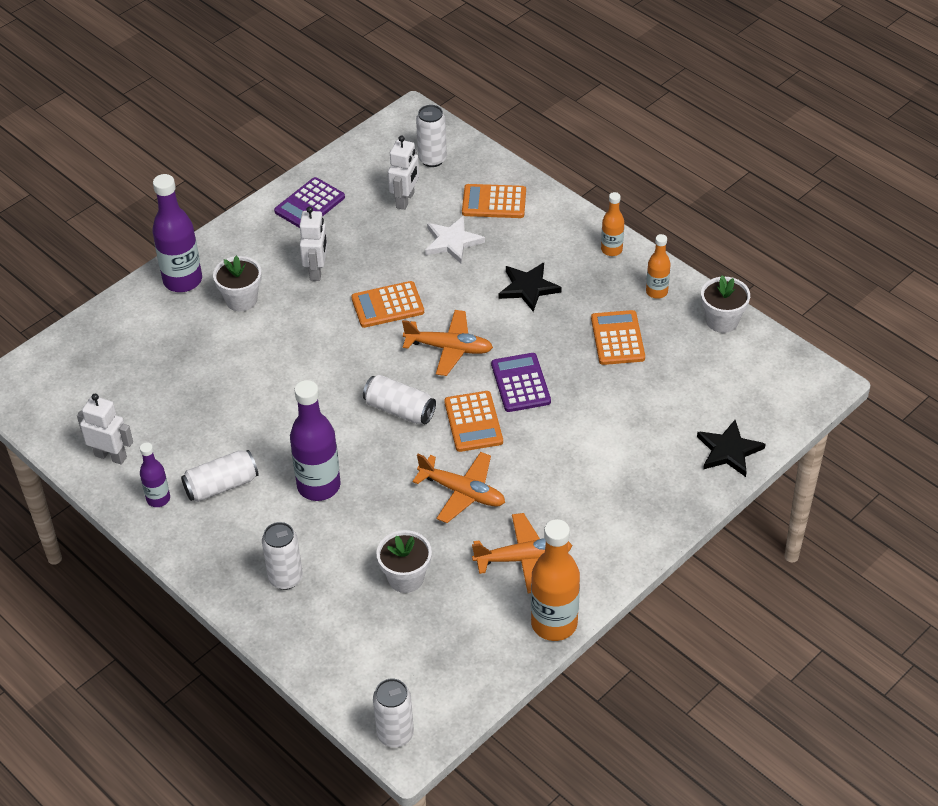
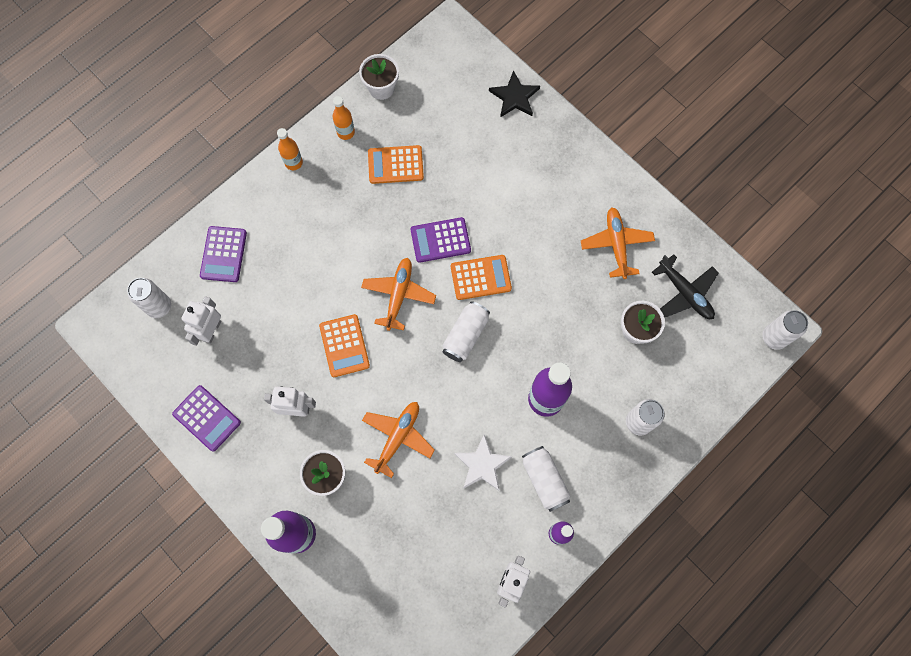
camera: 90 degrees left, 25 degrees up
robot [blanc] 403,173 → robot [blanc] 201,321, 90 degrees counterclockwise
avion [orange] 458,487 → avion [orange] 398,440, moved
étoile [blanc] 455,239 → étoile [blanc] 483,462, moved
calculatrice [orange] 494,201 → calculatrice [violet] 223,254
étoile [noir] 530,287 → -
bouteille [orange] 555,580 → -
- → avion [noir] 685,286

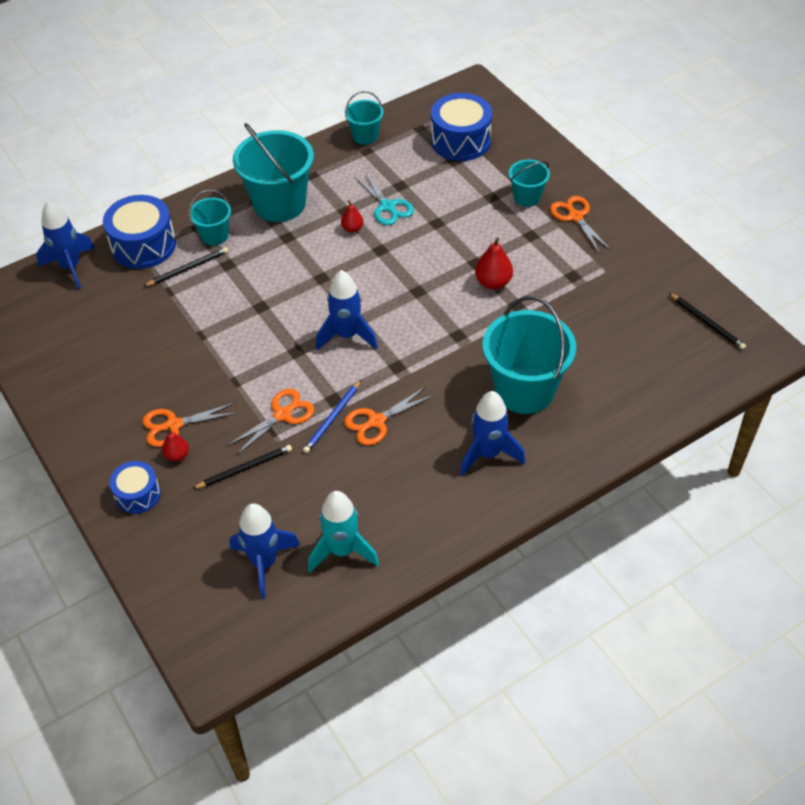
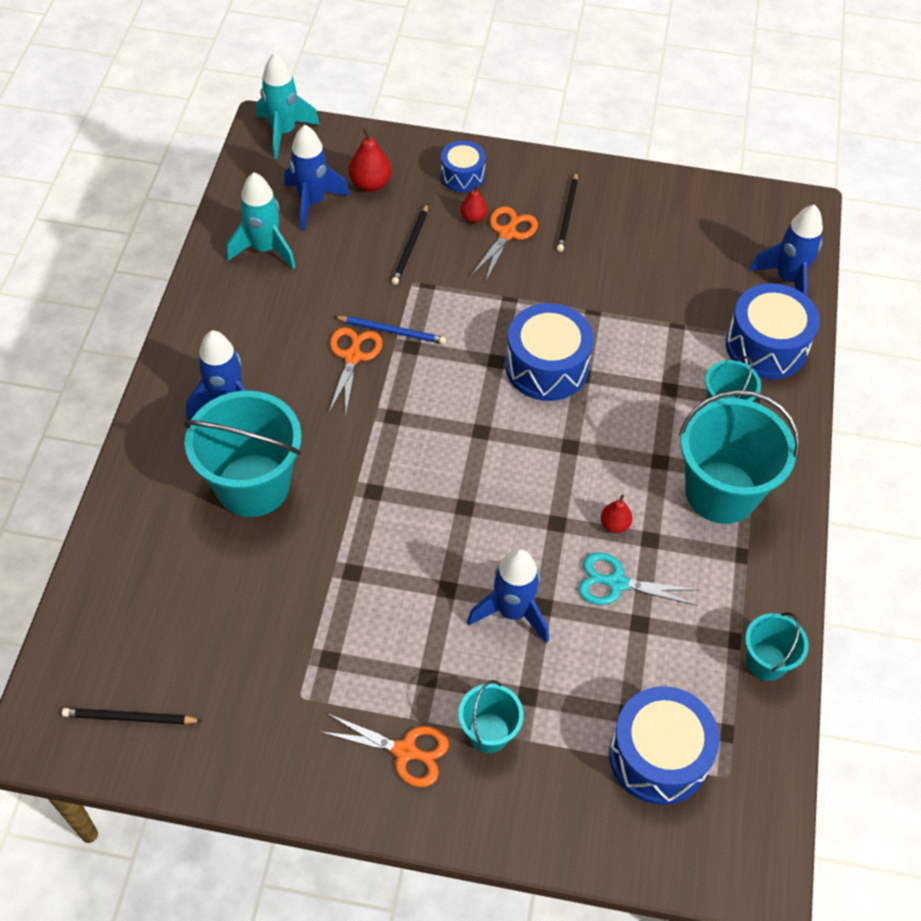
camera: 130 degrees right, 5 degrees up
crayon [noir] 185,267 → crayon [noir] 567,212, moved
ciseaux [orange] 271,422 → -
crayon [bleu] 332,416 → crayon [bleu] 390,330, 120 degrees clockwise
fusée [bleu] 347,310 → fusée [bleu] 508,595, moved
poire [rouge] 494,263 → poire [rouge] 370,160, moved
- → fusée [turquoise] 288,106
- → tambour [bleu] 549,352

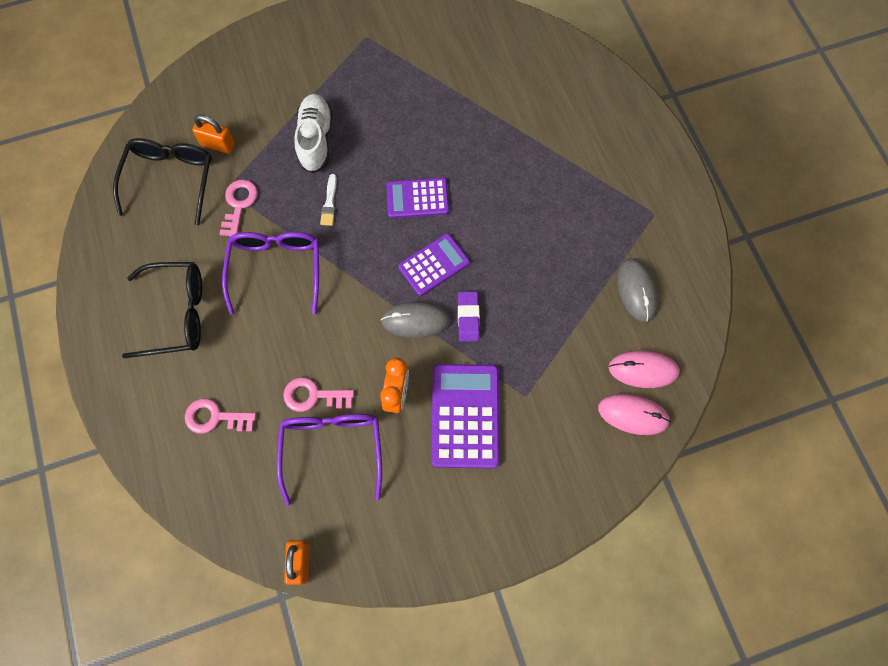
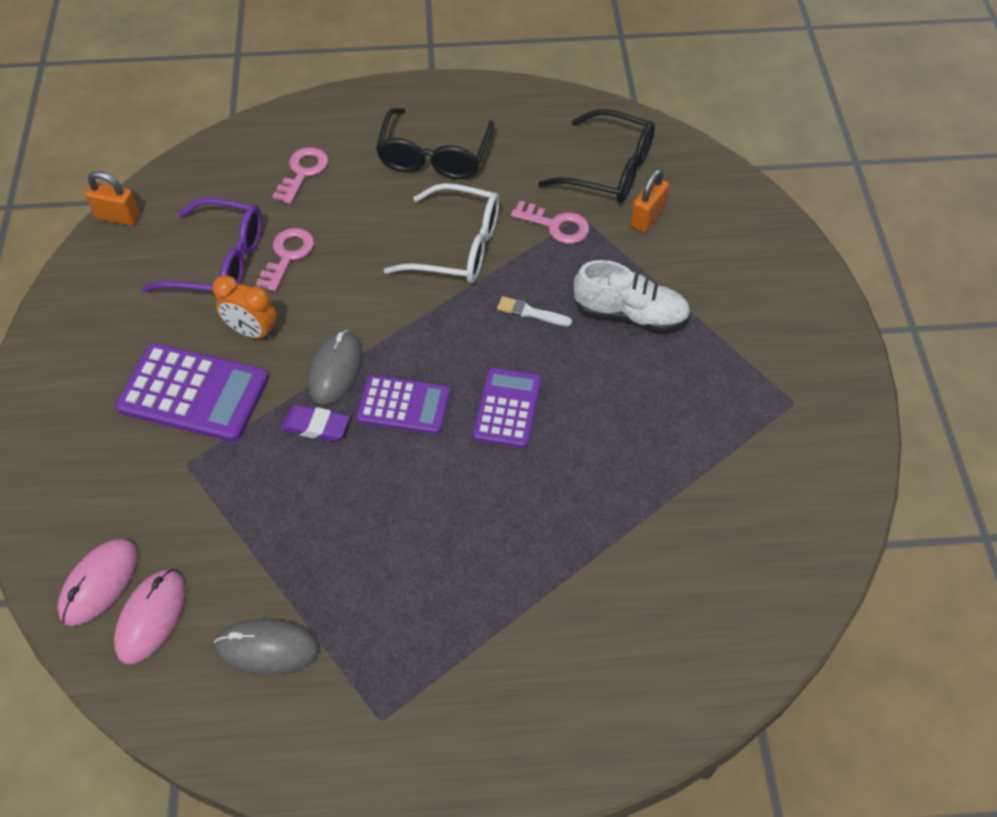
camera: 105 degrees right, 15 degrees down
lunettes [violet] 270,273 → lunettes [blanc] 442,233
calculatrice [violet] 434,264 → calculatrice [violet] 403,404, 60 degrees counterclockwise

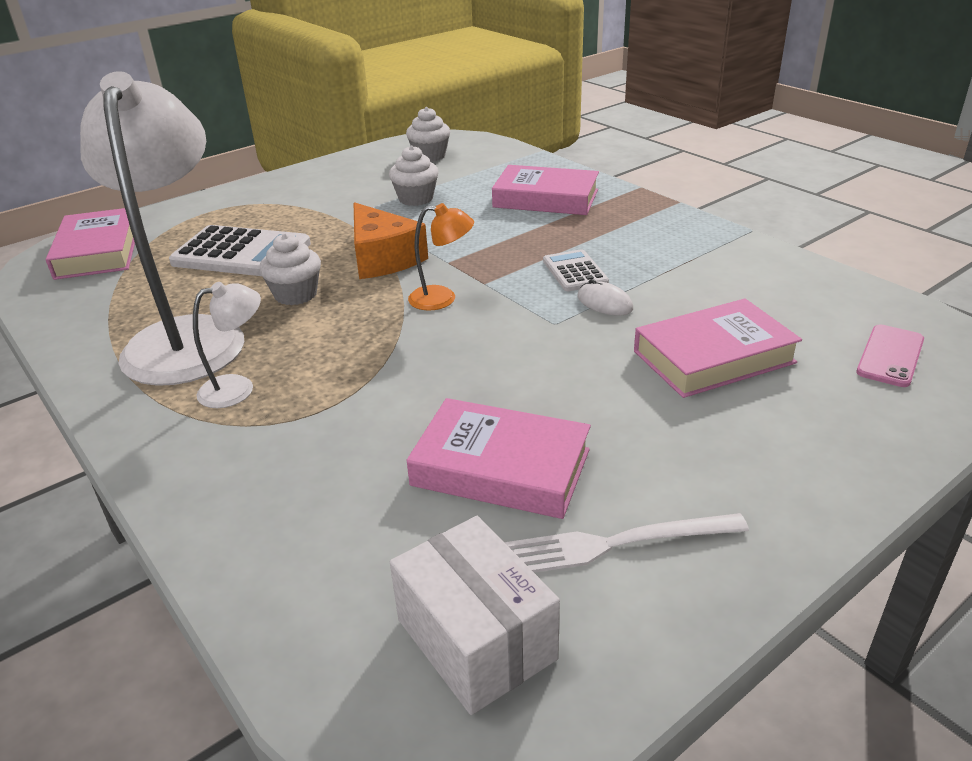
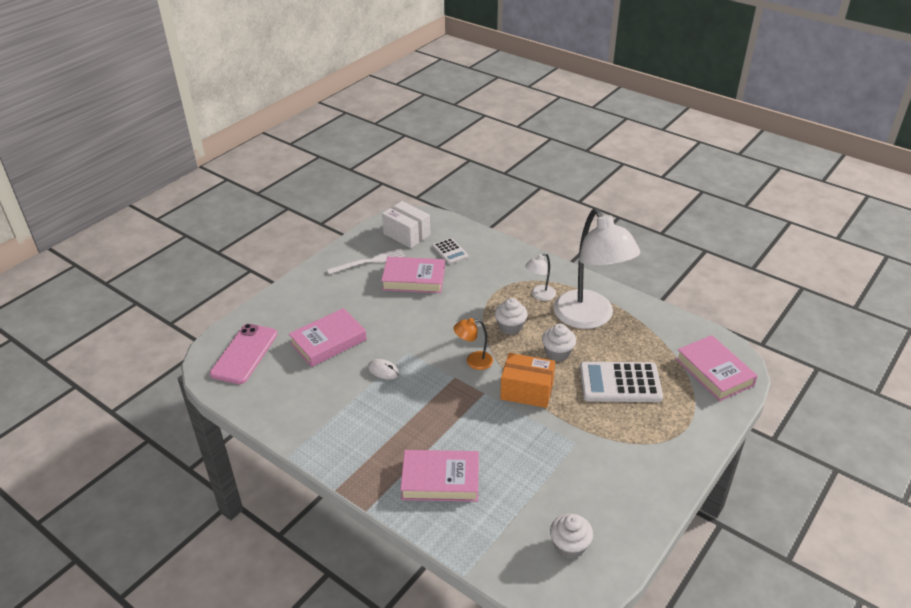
camera: 165 degrees right, 5 degrees up
fromage [orange] 391,240 → boîte [orange] 527,380
muffin [blanc] 414,175 → muffin [blanc] 511,316, moved
calculatrice [blanc] 576,270 → calculatrice [blanc] 450,251, moved
téléphone [rose] 890,355 → téléphone [rose] 244,354, x1.65

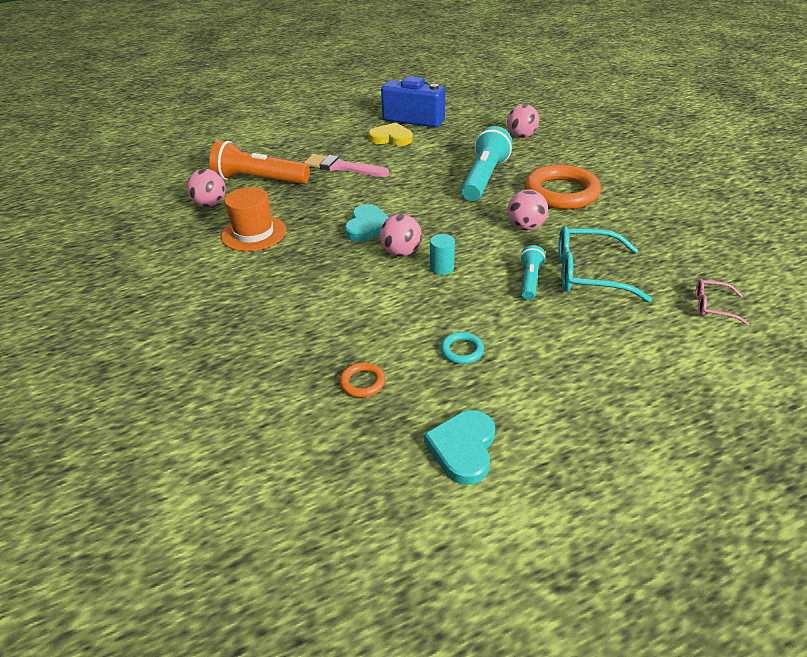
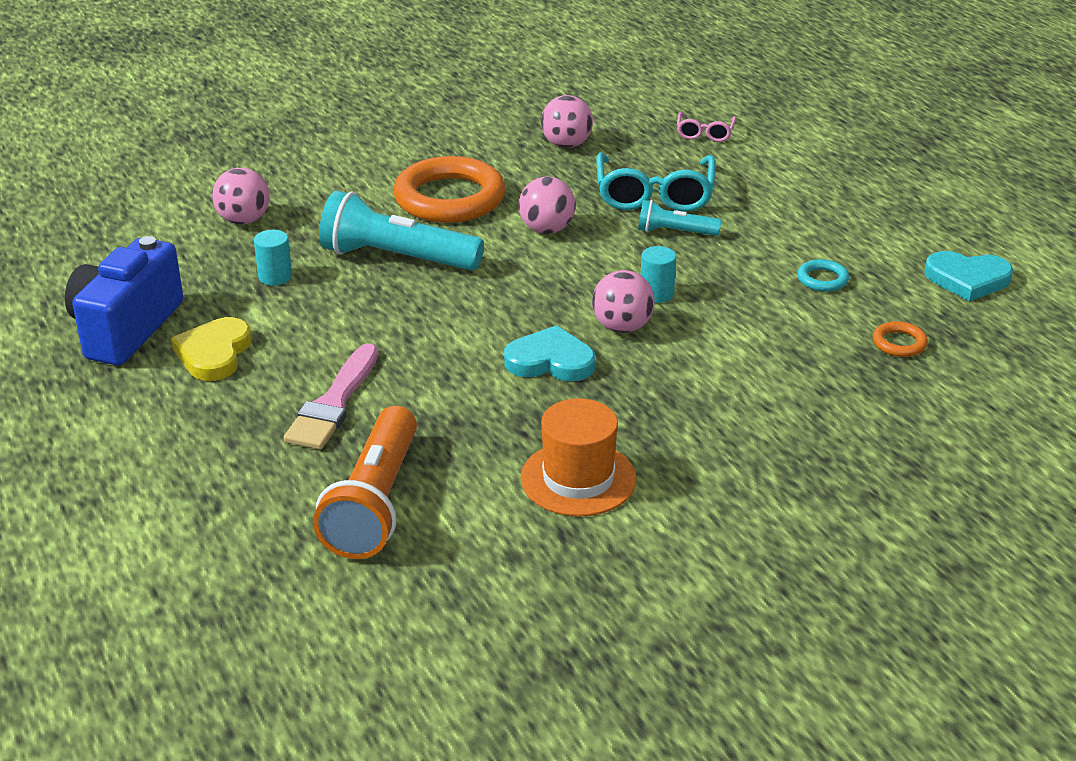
camera: 95 degrees left, 5 degrees down
balle [rose] 206,188 → balle [rose] 567,121, moved
- → cylindre [turquoise] 273,257

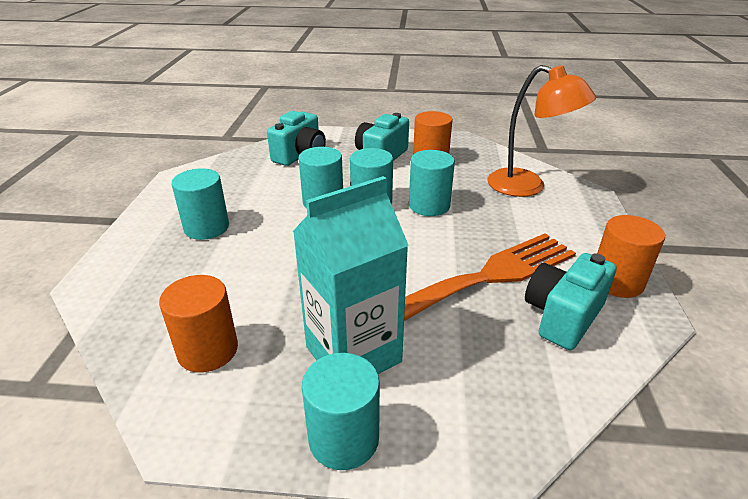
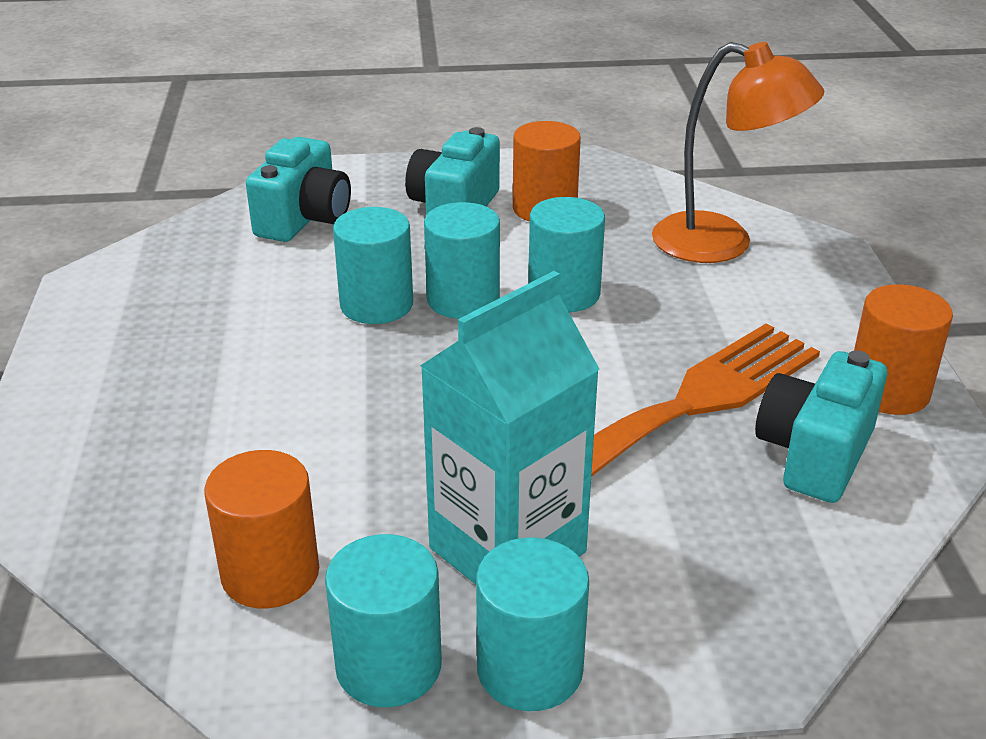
camera: 10 degrees left, 0 degrees up
cylindre [turquoise] 200,204 → cylindre [turquoise] 383,620, moved

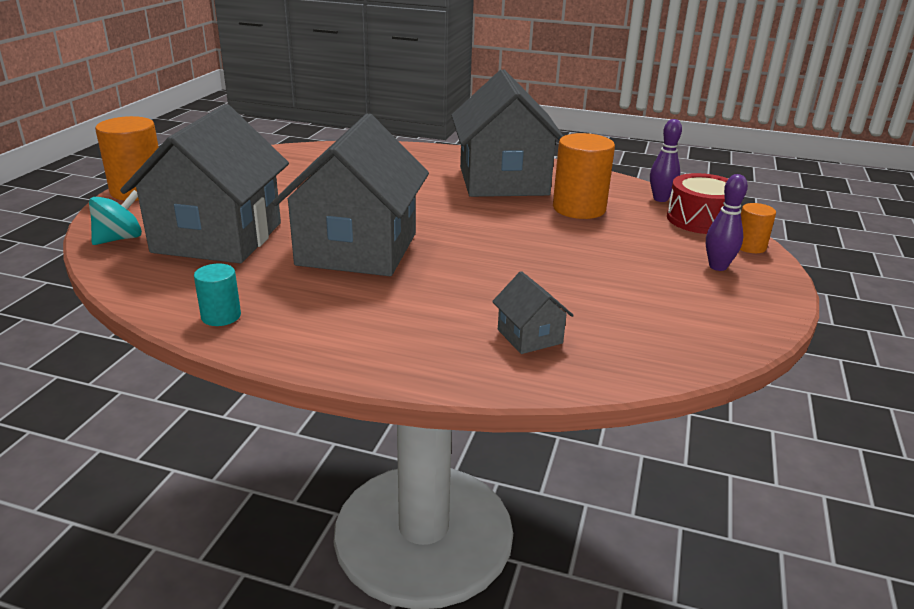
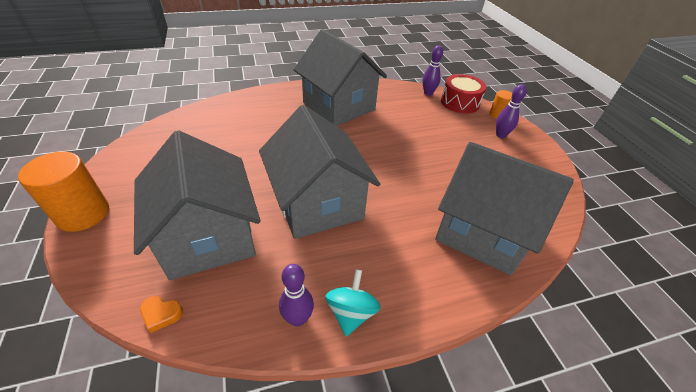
camera: 35 degrees left, 15 degrees up
toupie [turquoise] 115,217 → toupie [turquoise] 353,302, moved
cylindre [turquoise] 217,295 → quille [violet] 296,295
maison [gris] 533,312 → maison [gris] 504,208, x2.43
cylindre [orange] 584,176 → -
- → cœur [orange] 161,314

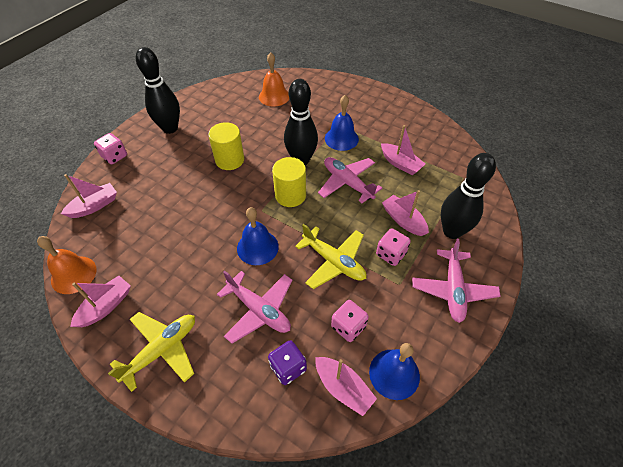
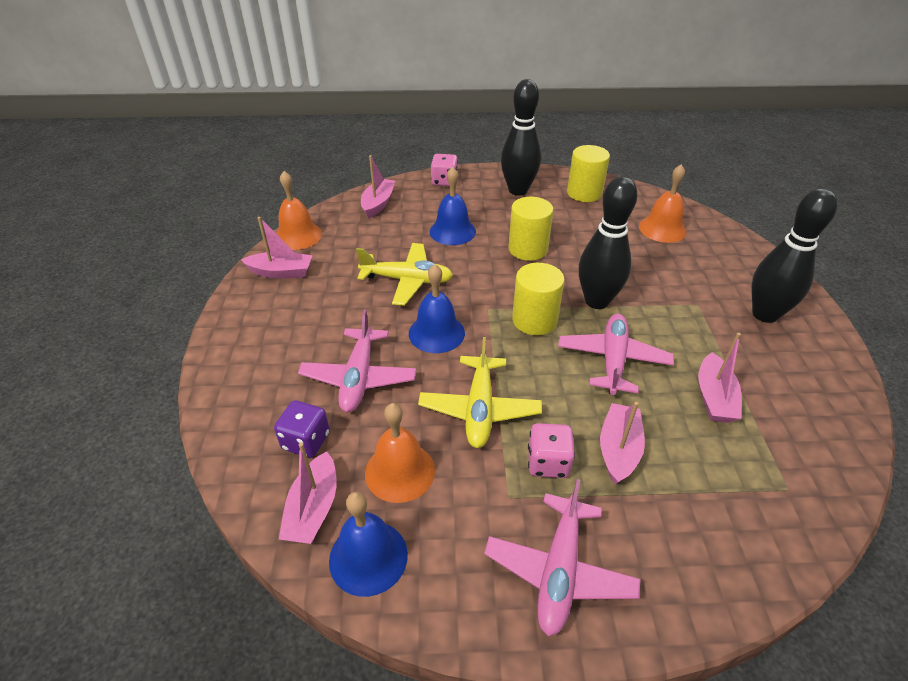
camera: 55 degrees right, 10 degrees down
bateau [rose] 89,196 → bateau [rose] 378,186, 90 degrees counterclockwise
avion [jaune] 151,352 → avion [jaune] 404,274, moved
cloche [bleu] 342,123 → cloche [bleu] 453,206, moved
dé [rose] 350,321 → cloche [orange] 400,453
avion [rose] 456,281 → avion [rose] 562,557, 45 degrees counterclockwise
quille [noir] 468,196 → quille [noir] 794,255, moved
- → cylindre [jaune] 588,173

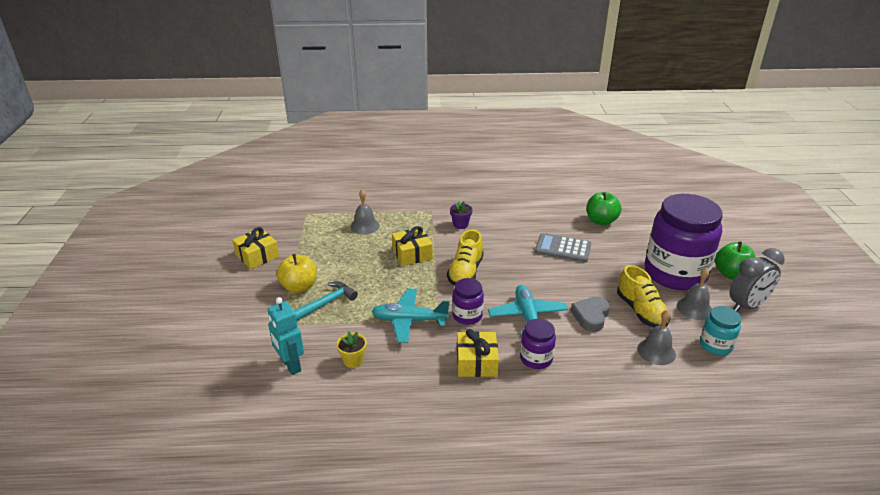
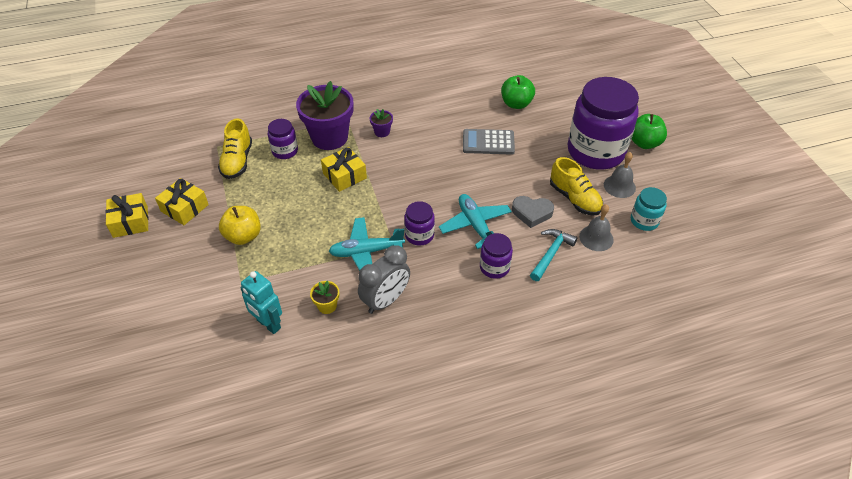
camera: 15 degrees left, 15 degrees up
marteau [turquoise] 326,301 → marteau [turquoise] 553,255, moved
cloche [gris] 365,212 → bocal [violet] 283,139
chaussure [jaune] 465,257 → chaussure [jaune] 235,148, moved
cadeau [jaune] 478,353 → cadeau [jaune] 126,215, moved
cœur [gris] 590,314 → cœur [gris] 533,212, 90 degrees counterclockwise
réveil [gris] 756,279 → réveil [gris] 384,279, moved
- → pot de fleurs [violet] 324,115

